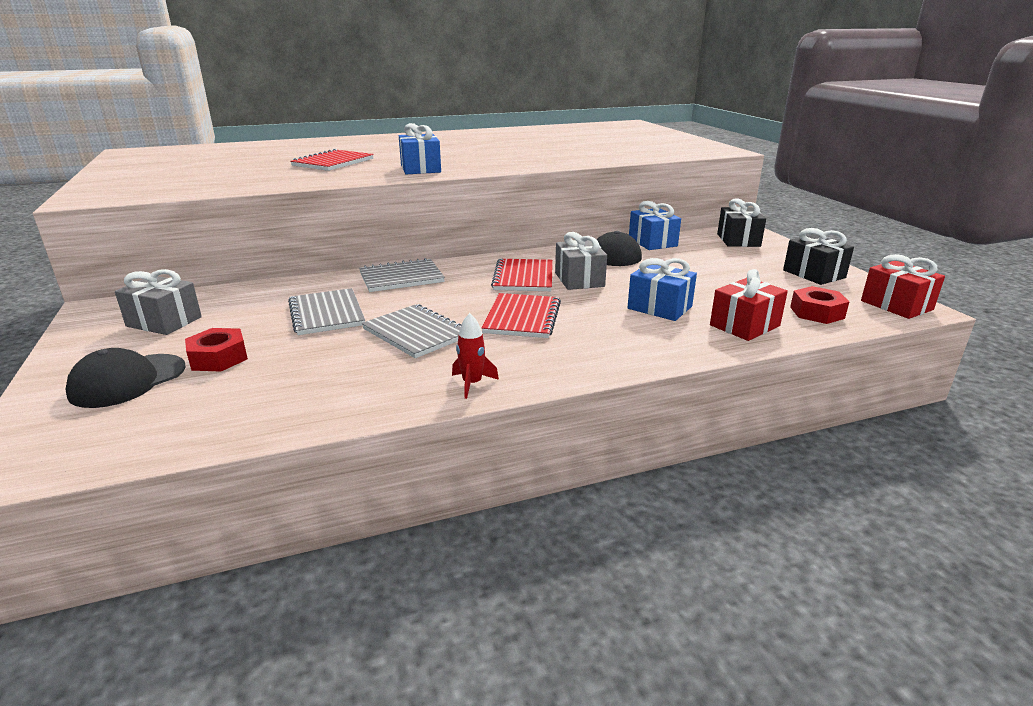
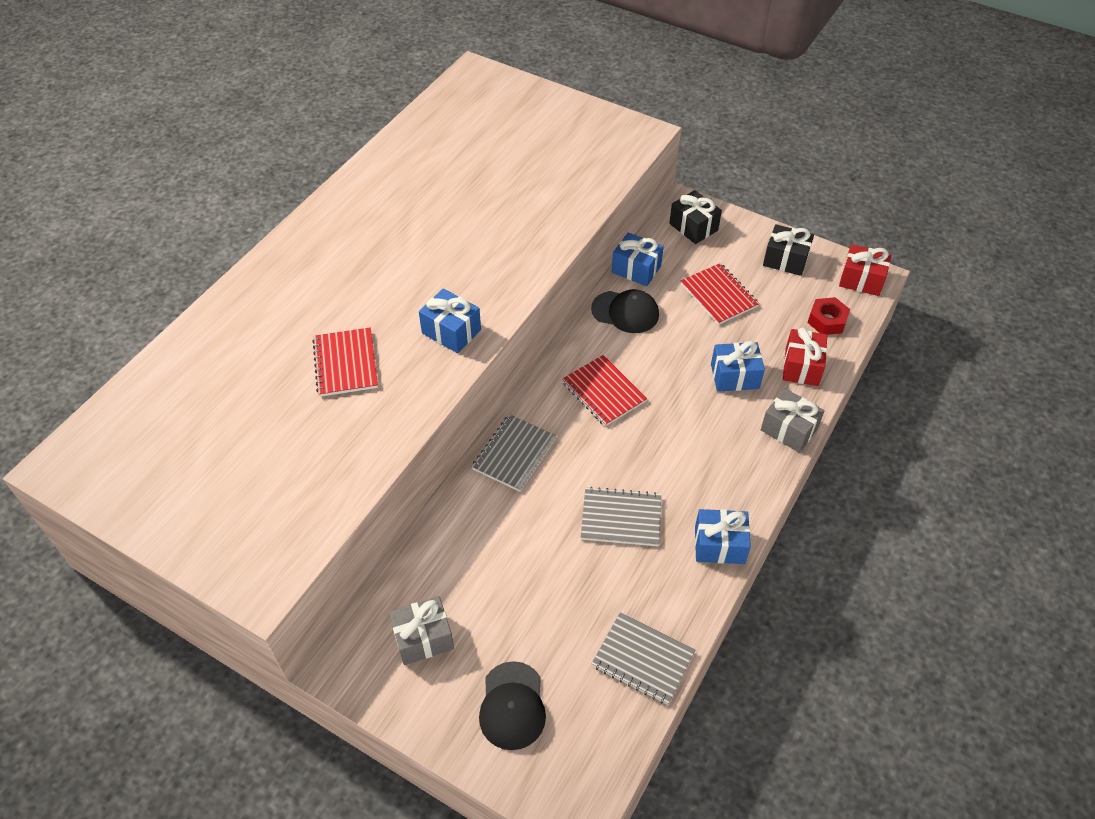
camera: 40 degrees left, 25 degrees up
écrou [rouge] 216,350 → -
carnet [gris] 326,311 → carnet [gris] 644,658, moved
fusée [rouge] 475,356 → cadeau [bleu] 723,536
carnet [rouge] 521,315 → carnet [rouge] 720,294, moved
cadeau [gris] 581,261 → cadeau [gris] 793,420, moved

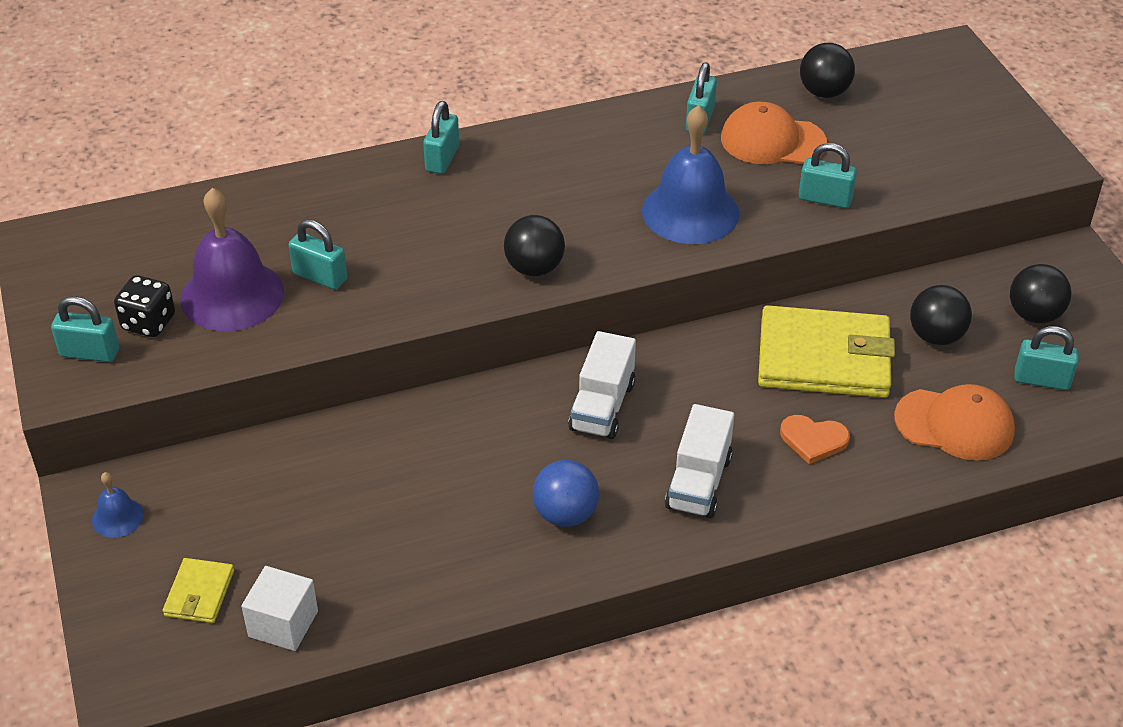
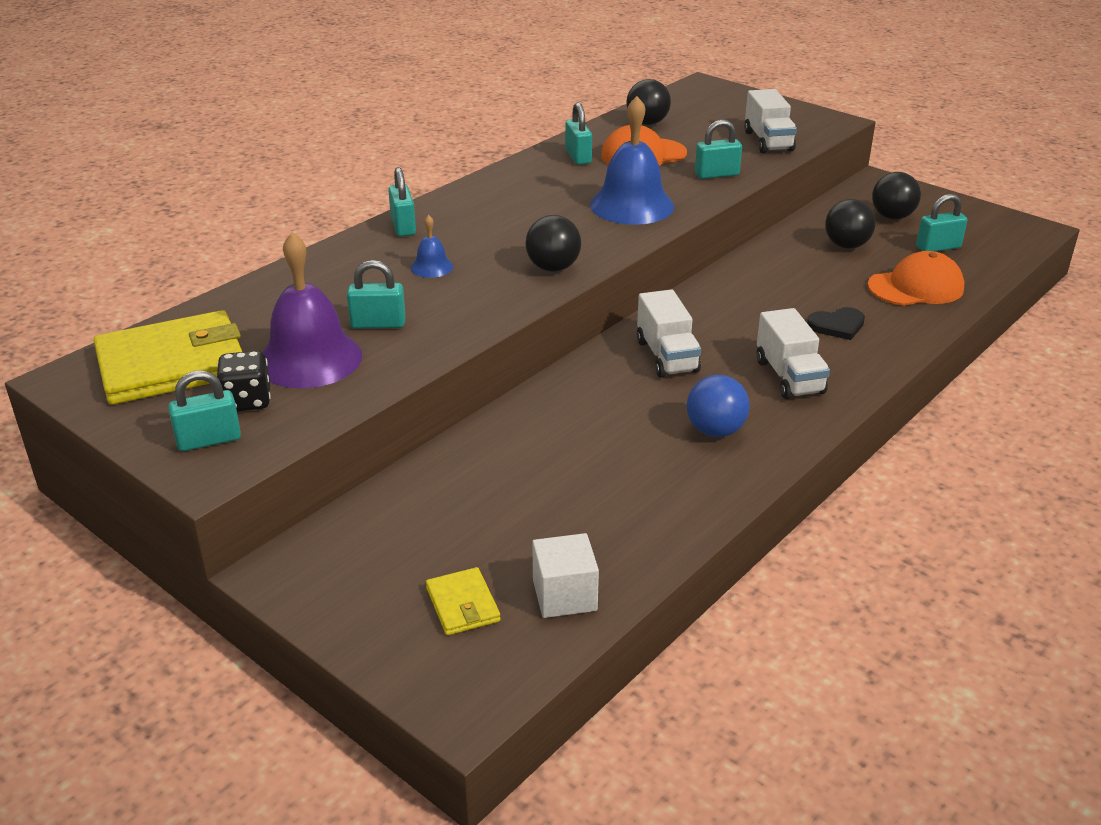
camera: 30 degrees left, 10 degrees down
cloche [bleu] 118,505 → cloche [bleu] 432,246, moved
portefeuille [jaune] 826,351 → portefeuille [jaune] 168,357, moved
cœur [orange] 815,439 → cœur [noir] 836,323
- → camion [blanc] 770,121

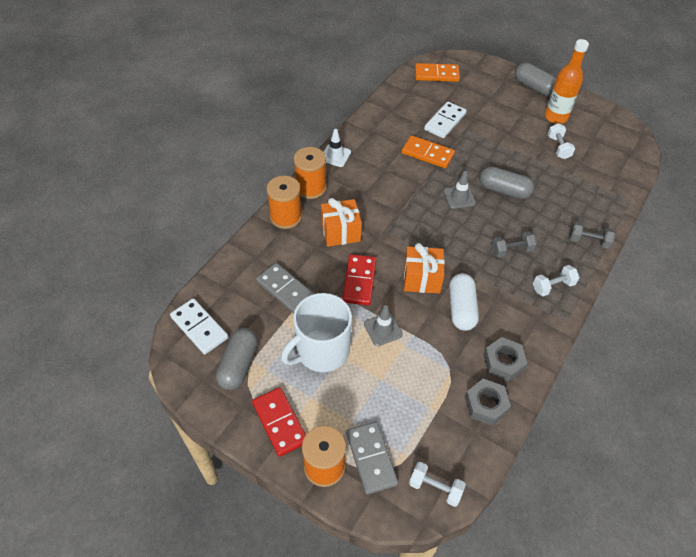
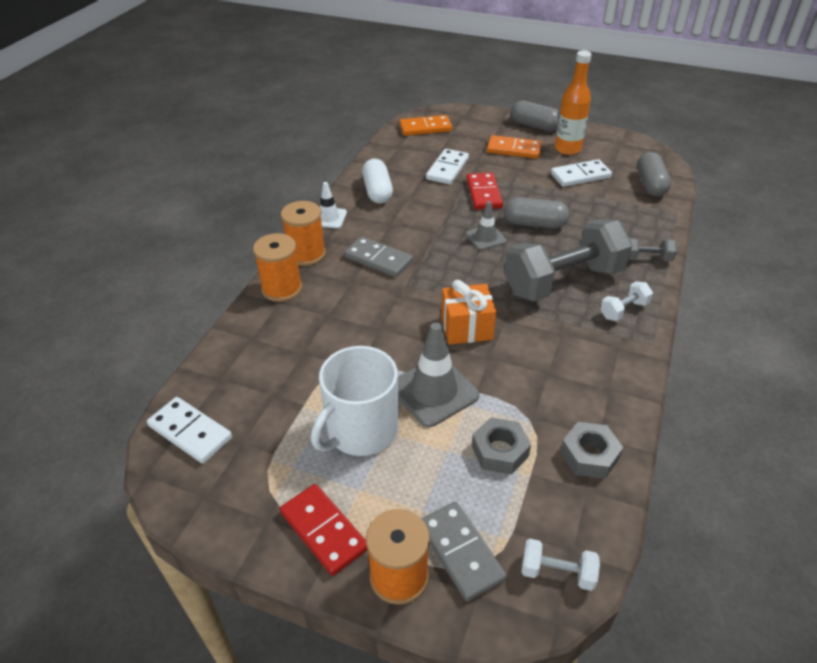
camera: 10 degrees left, 10 degrees down
gélule [gris] 237,359 → gélule [gris] 654,174, moved
domino [gris] 285,288 → domino [gris] 378,256, moved
cadeau [orange] 341,222 → -
domino [rouge] 359,279 → domino [rouge] 484,191, moved
cône de chantier [gris] 383,325 → cône de chantier [gris] 438,375, x1.70
domino [orange] 428,151 → domino [orange] 514,147, moved
gélule [blanc] 464,302 → gélule [blanc] 377,181, moved
écrou [gris] 505,359 → écrou [gris] 501,446, moved
haltère [gris] 514,245 → haltère [gris] 568,260, x2.37
haltère [blanc] 561,141 → domino [blanc] 581,173

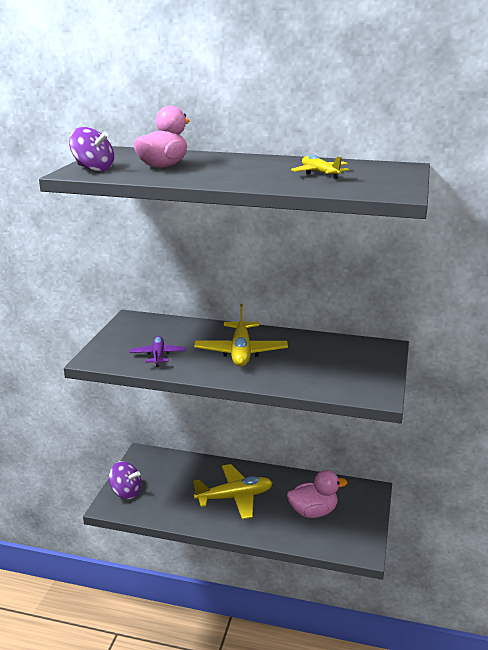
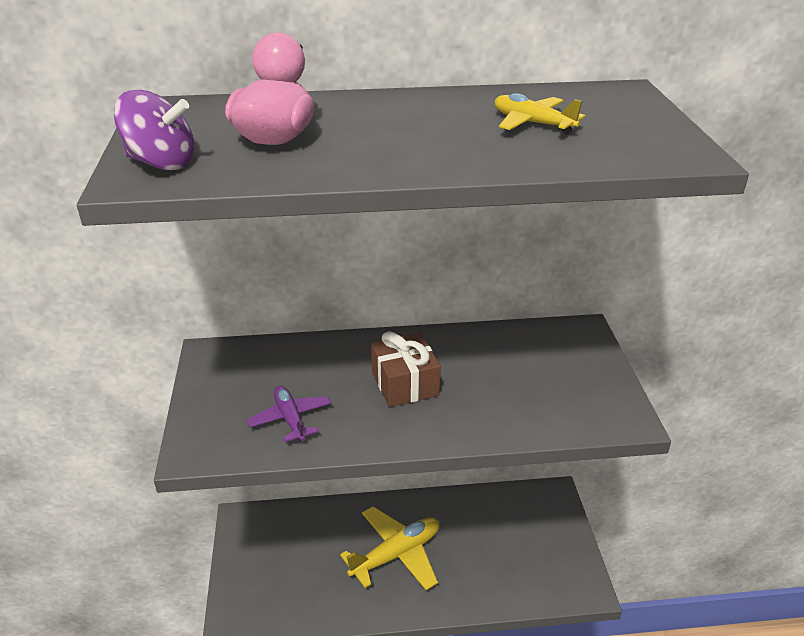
camera: 20 degrees left, 10 degrees up
toupie [violet] 125,480 → -
avion [jaune] 241,335 → cadeau [marron] 406,369
canard [rose] 317,494 → -

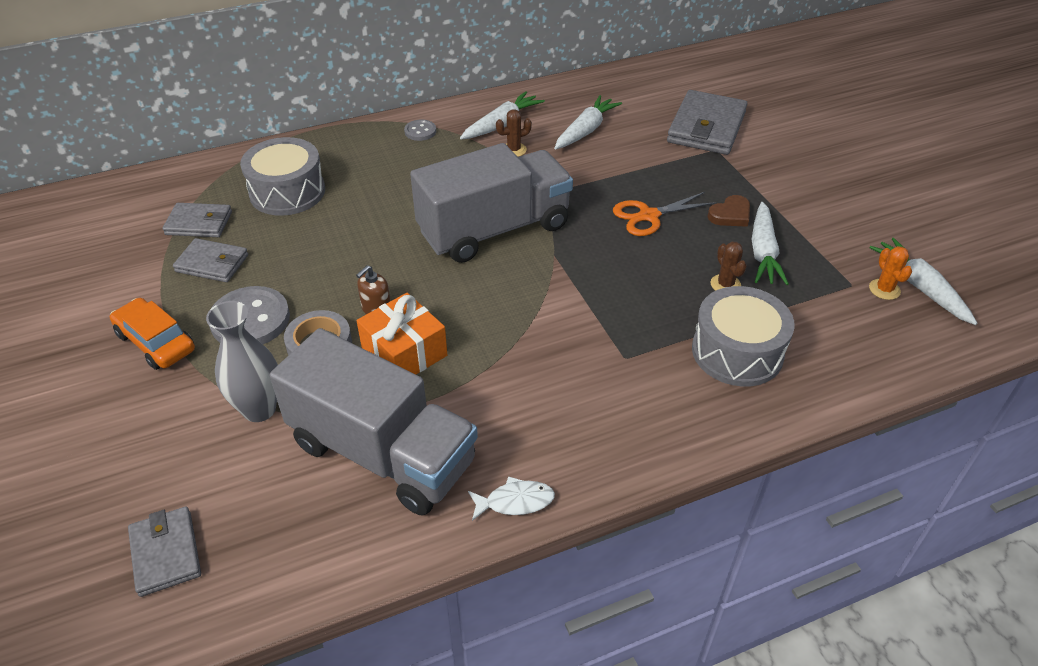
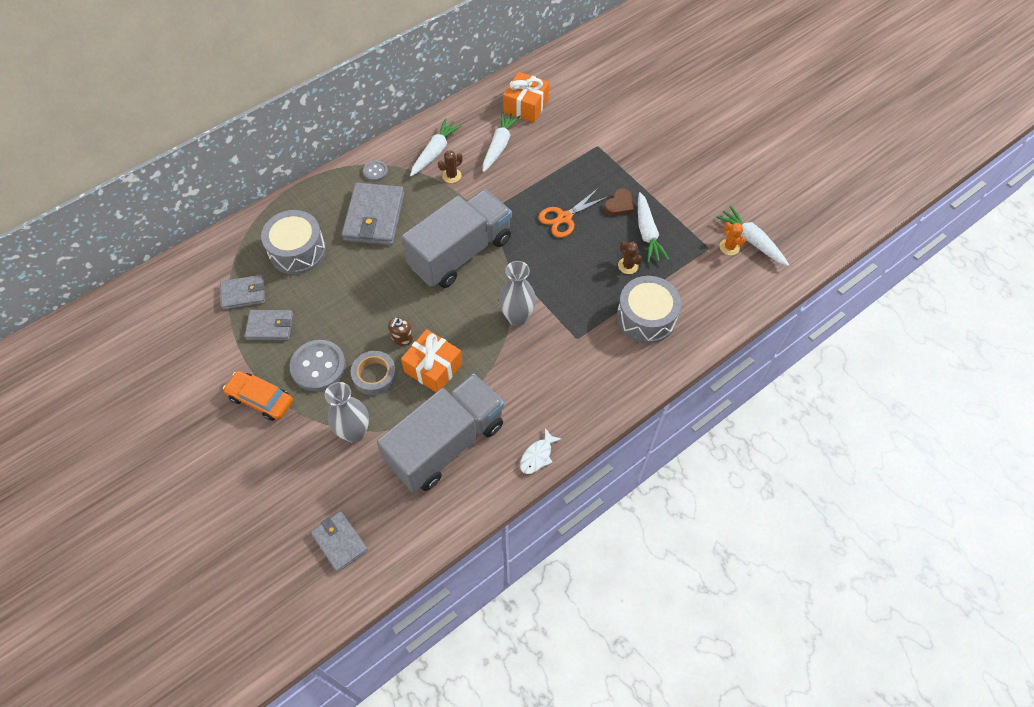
camera: 15 degrees left, 15 degrees up
camion [gris] 374,422 → camion [gris] 440,433, 60 degrees counterclockwise
poisson [blanc] 511,498 → poisson [blanc] 540,451, 150 degrees clockwise
portefeuille [gris] 707,122 → portefeuille [gris] 373,214, moved
- → vase [gris] 517,293
- → cadeau [orange] 526,97

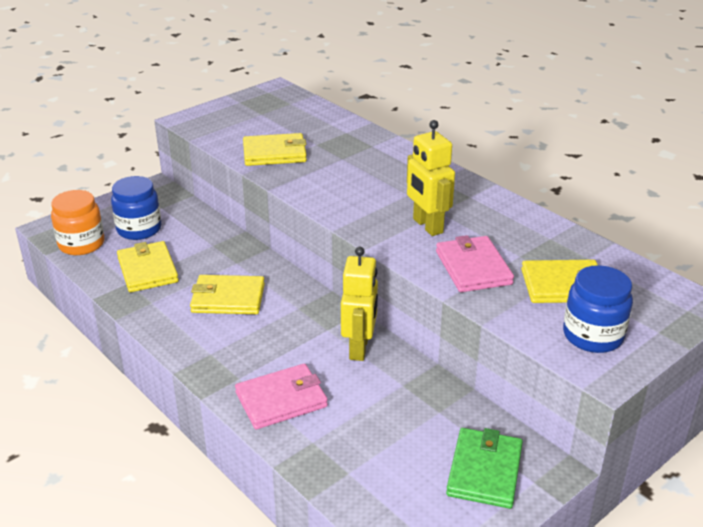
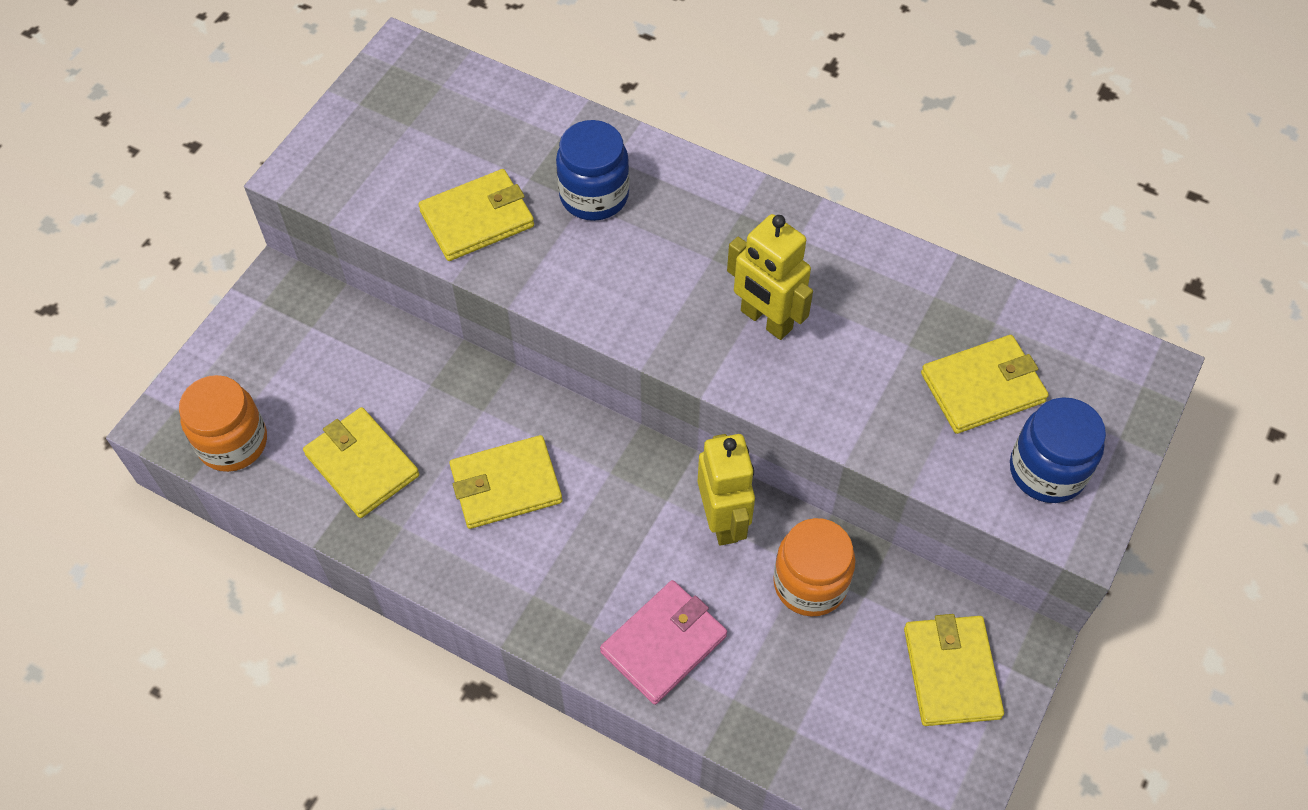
camera: 20 degrees left, 25 degrees up
bocal [bleu] 136,208 → bocal [bleu] 593,170, moved
portefeuille [rose] 475,263 → -
portefeuille [vert] 484,468 → portefeuille [jaune] 954,670
- → bocal [orange] 814,567

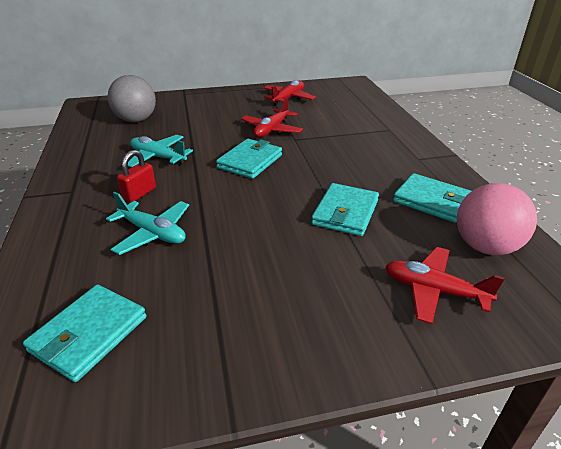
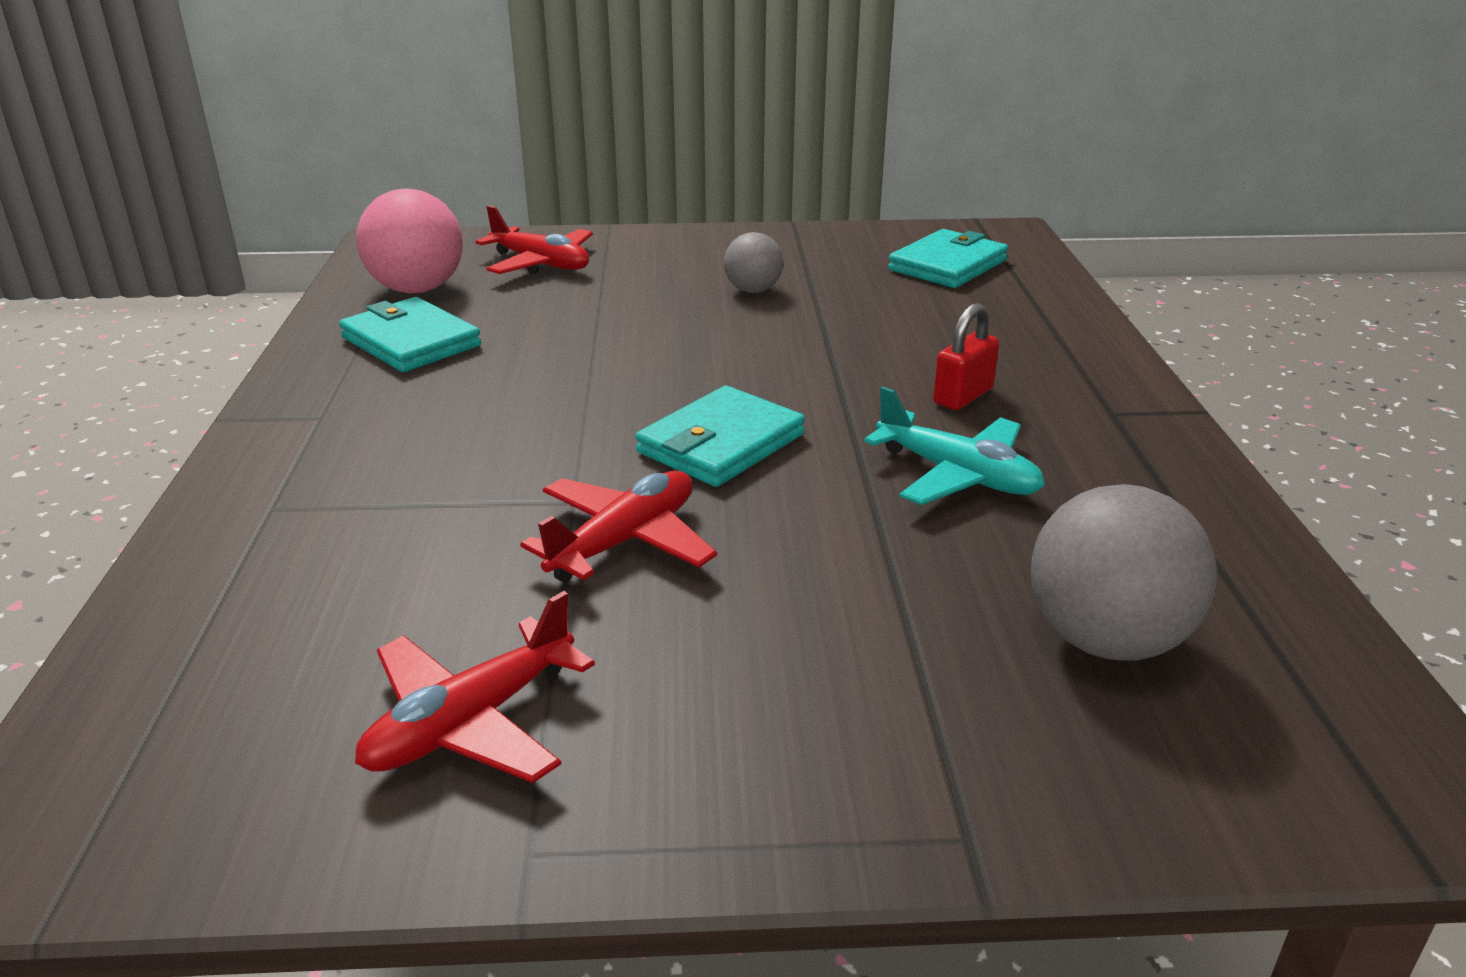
camera: 170 degrees left, 5 degrees down
avion [turquoise] 147,223 → -
portefeuille [turquoise] 345,209 → -
- → balle [gris] 753,262

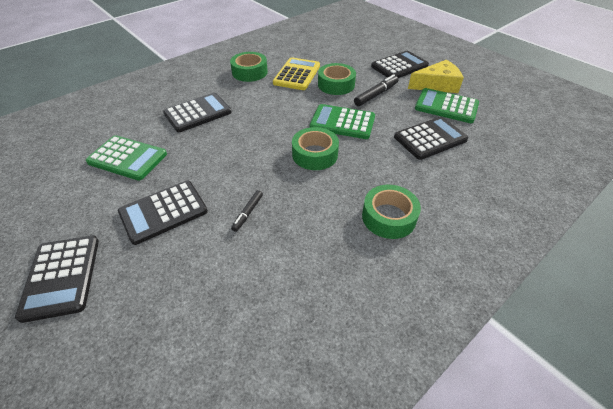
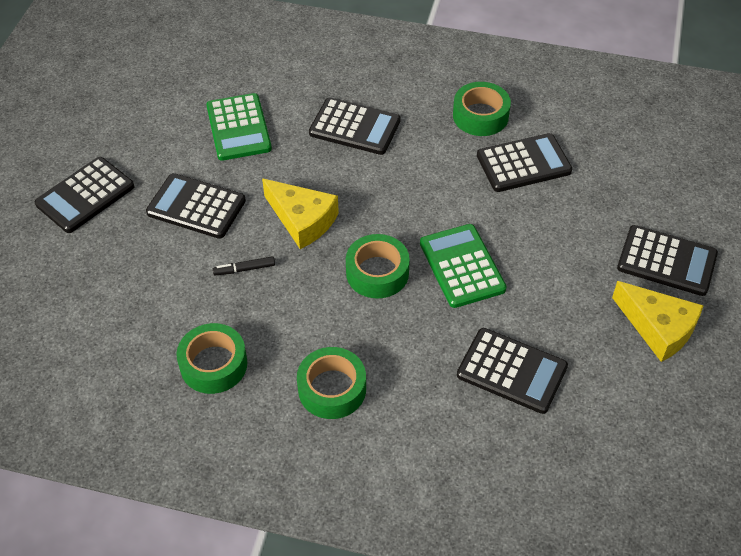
camera: 55 degrees right, 5 degrees up
calculatrice [jaune] 296,73 → calculatrice [noir] 524,162
ruban adhésif [vert] 337,79 → ruban adhésif [vert] 211,358, moved
feutre [noir] 376,90 → -
calculatrice [vert] 447,105 → -
- → fromage [jaune] 300,214

